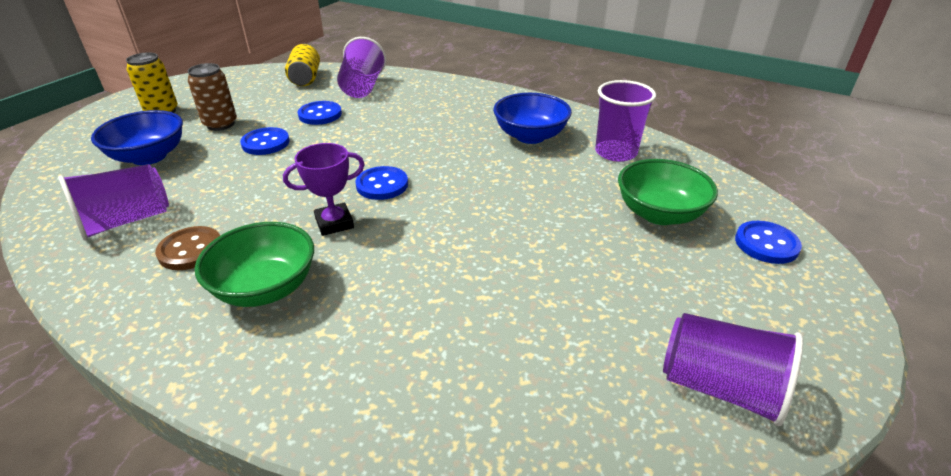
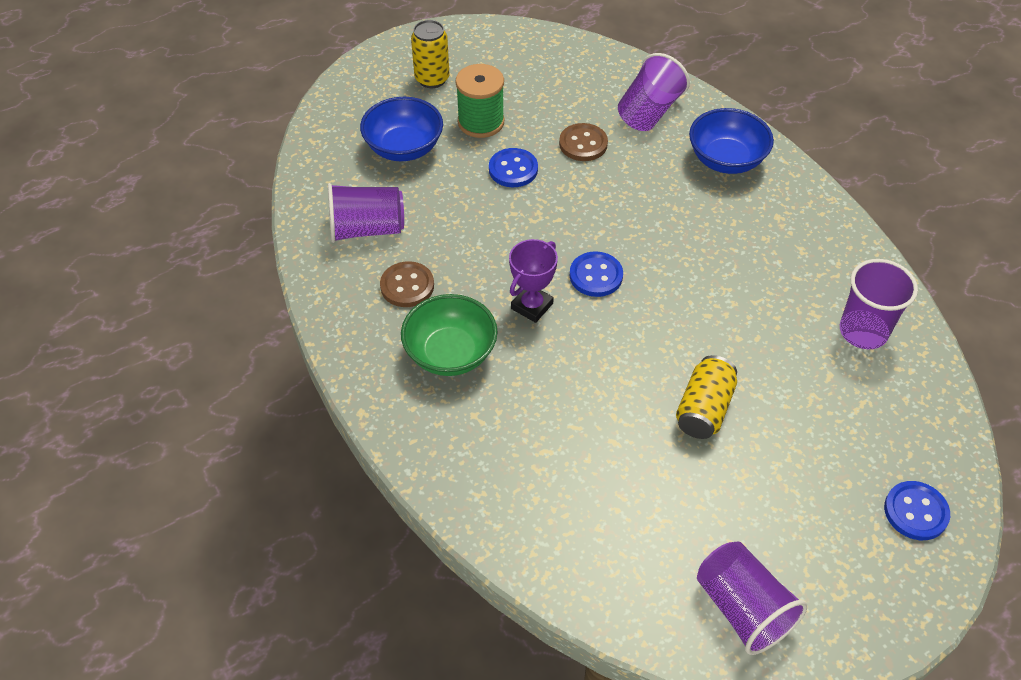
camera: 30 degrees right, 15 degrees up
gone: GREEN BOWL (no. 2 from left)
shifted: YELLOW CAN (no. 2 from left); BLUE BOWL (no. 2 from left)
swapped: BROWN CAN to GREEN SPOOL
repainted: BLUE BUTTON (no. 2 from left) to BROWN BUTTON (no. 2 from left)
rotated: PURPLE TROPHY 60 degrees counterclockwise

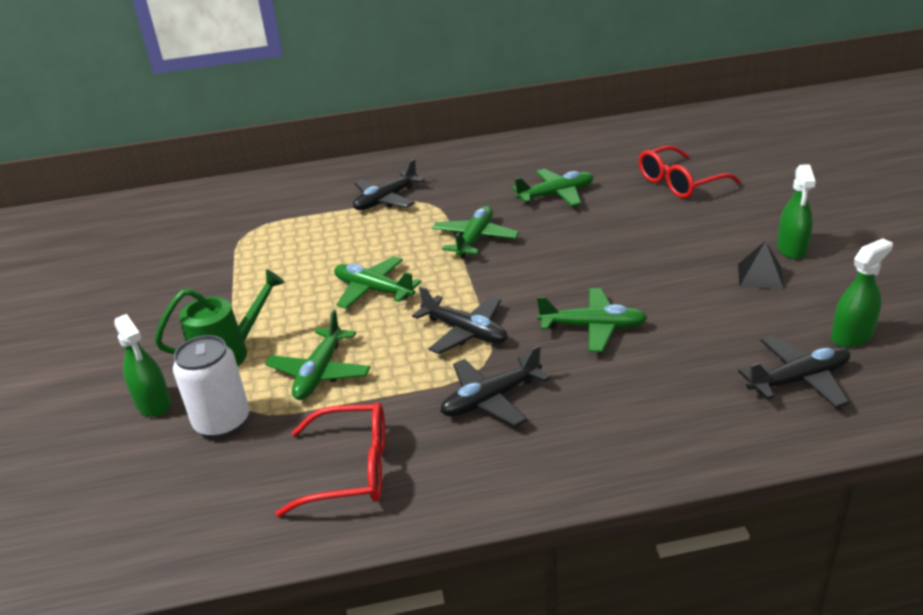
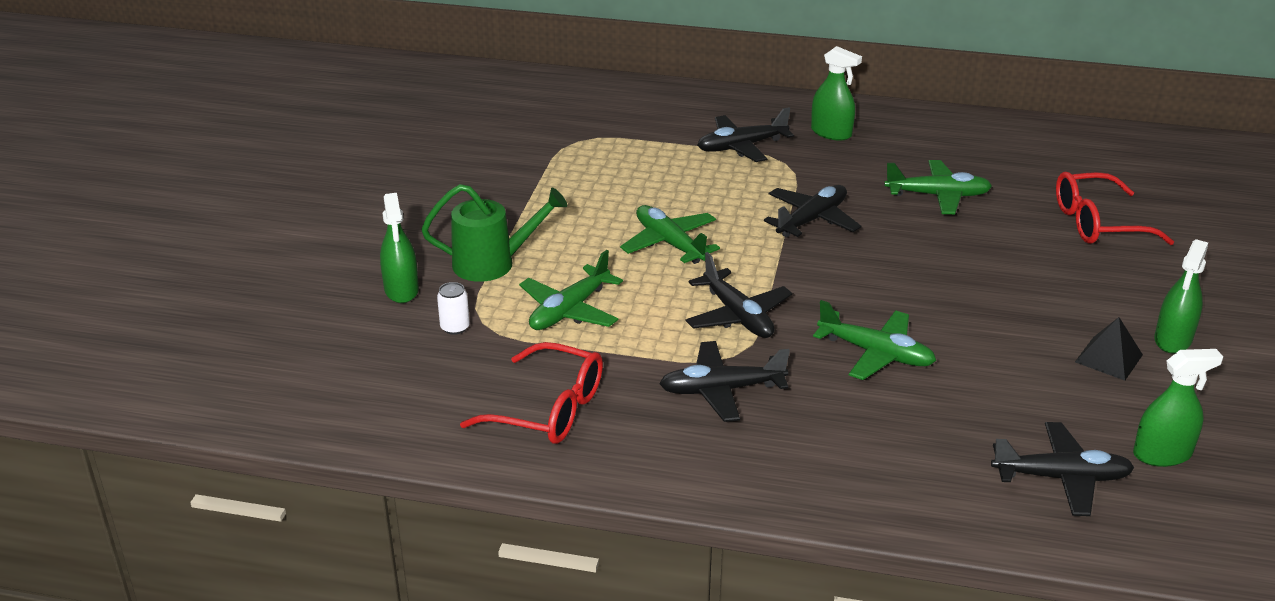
camera: 20 degrees right, 0 degrees up
new: GREEN SPRAY BOTTLE (no. 2 from left)
repainted: GREEN PLANE (no. 3 from left) to BLACK PLANE (no. 4 from left)
scaled: WHITE CAN x0.49

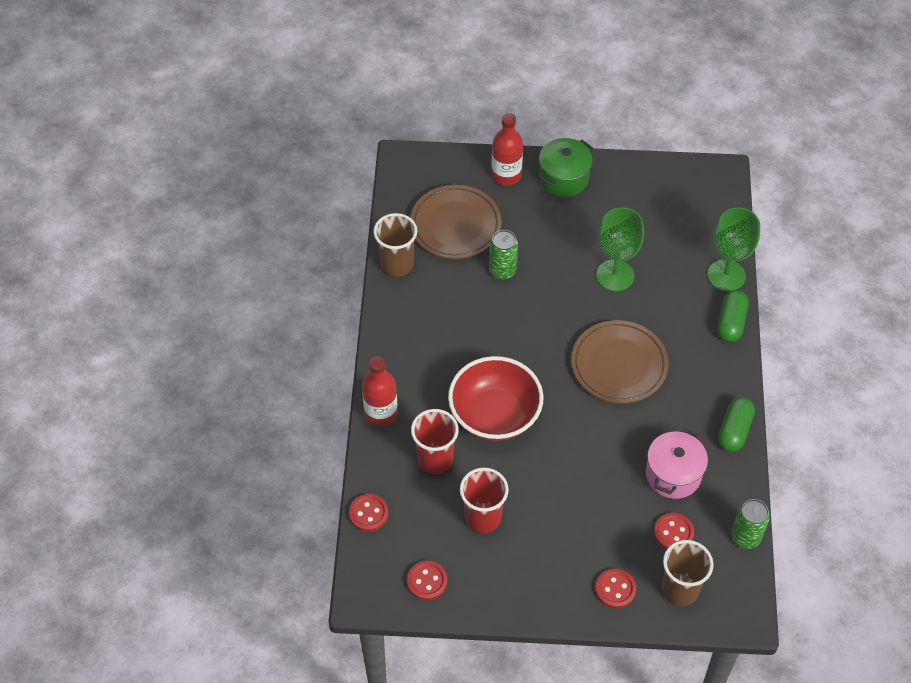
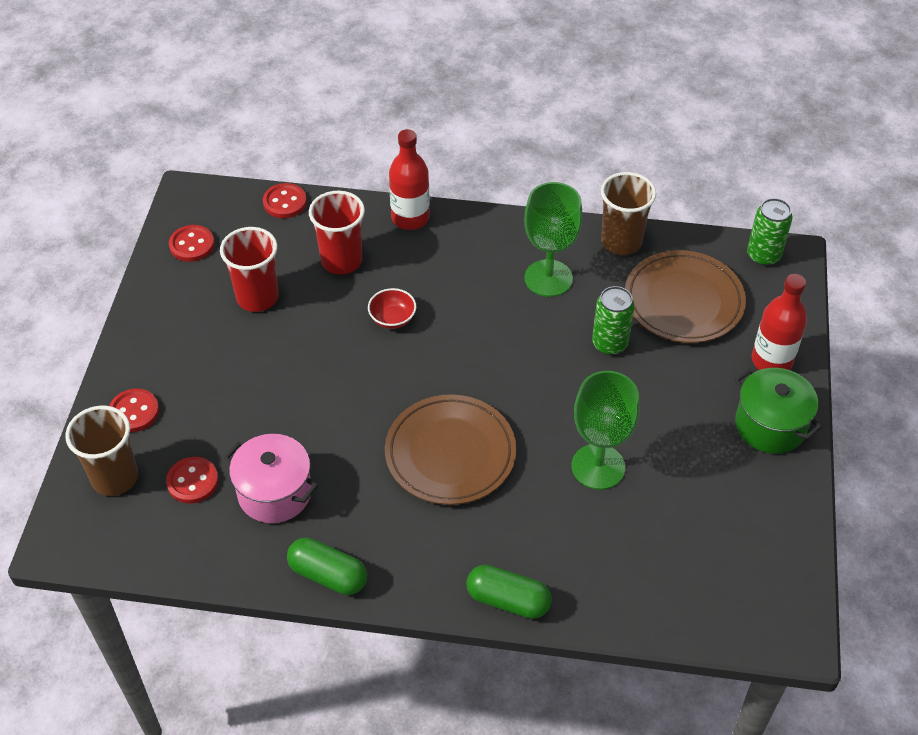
camera: 95 degrees right, 5 degrees down
shifted: GREEN GOBLET (no. 2 from left in the first image) to GREEN GOBLET (no. 1 from left); GREEN CAN (no. 2 from left)
scaled: RED BOWL x0.42

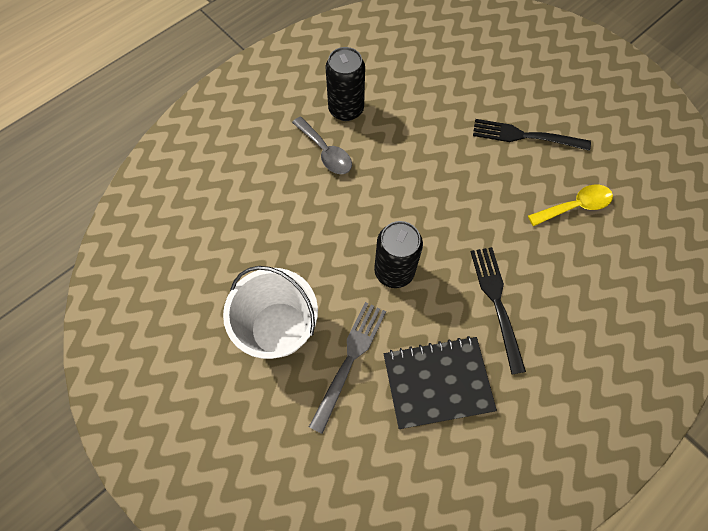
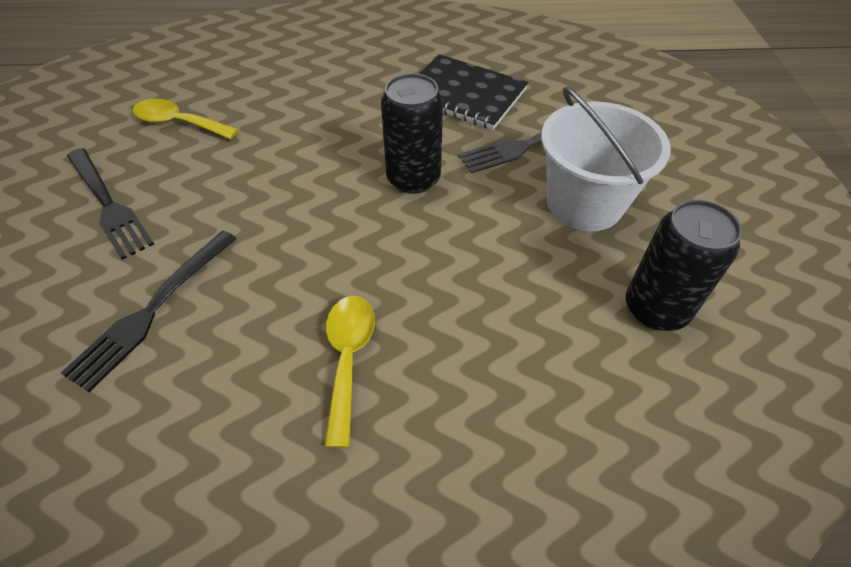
camera: 140 degrees left, 15 degrees down
shifted: BLACK FORK (no. 1 from left in the first image) to BLACK FORK (no. 2 from left); BLACK CAN (no. 1 from left in the first image) to BLACK CAN (no. 2 from left)
repainted: GREY SPOON to YELLOW SPOON (no. 2 from left)

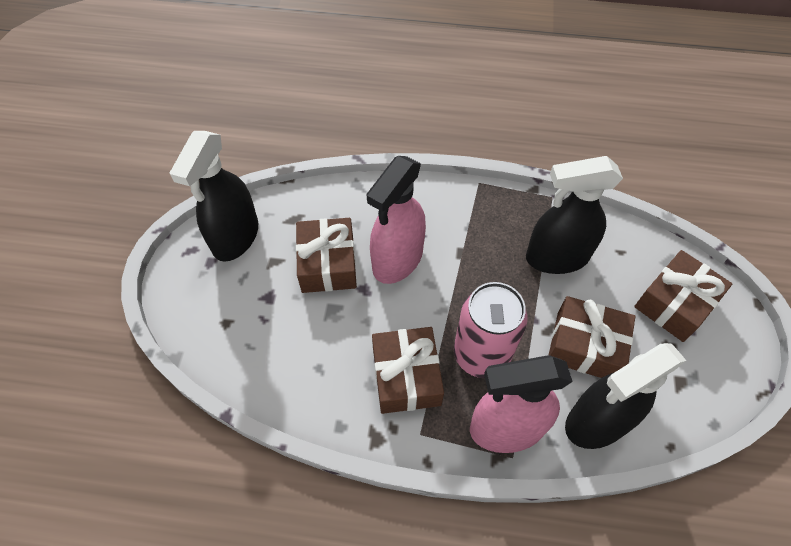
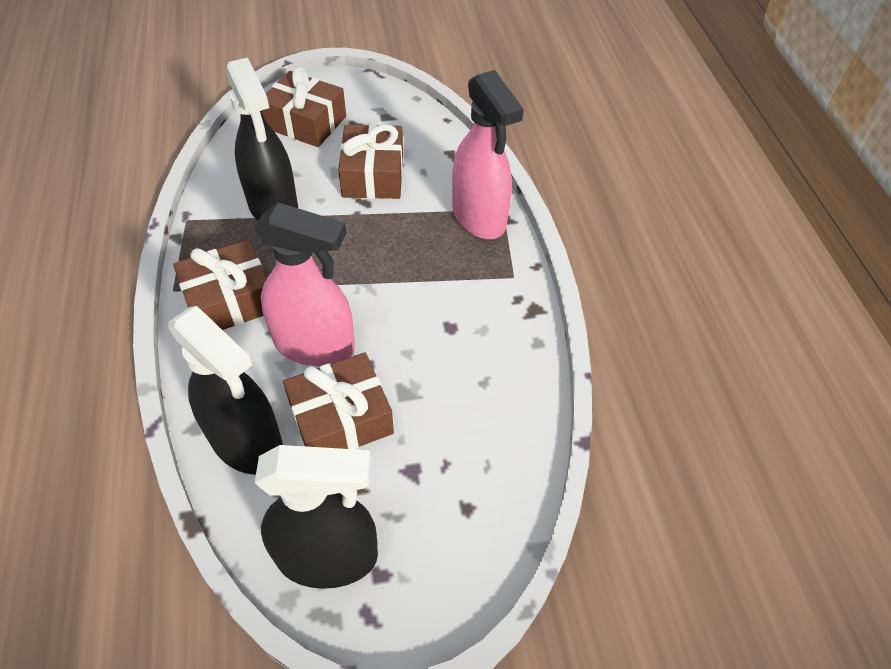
camera: 110 degrees left, 5 degrees down
gone: PINK CAN
shifted: BLACK SPRAY BOTTLE (no. 3 from left in the first image) to BLACK SPRAY BOTTLE (no. 1 from left); BROWN GIFT (no. 2 from left in the first image) to BROWN GIFT (no. 1 from left)

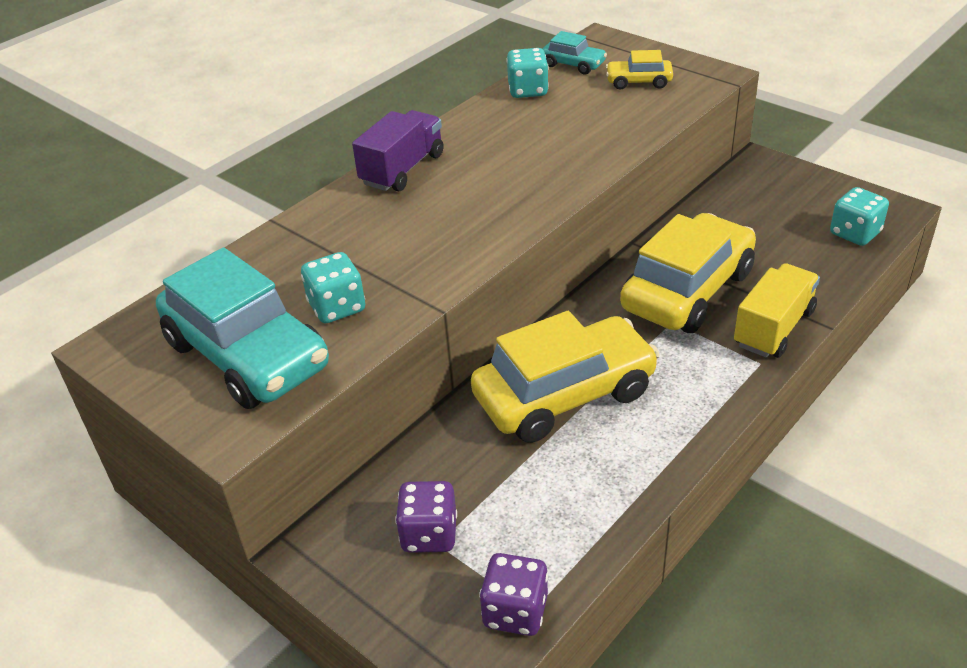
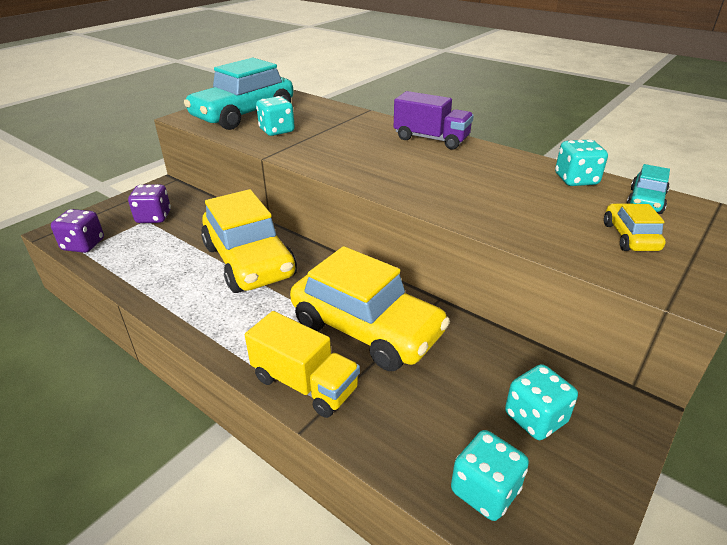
camera: 85 degrees right, 5 degrees down
new: TURQUOISE DICE (no. 3 from left)

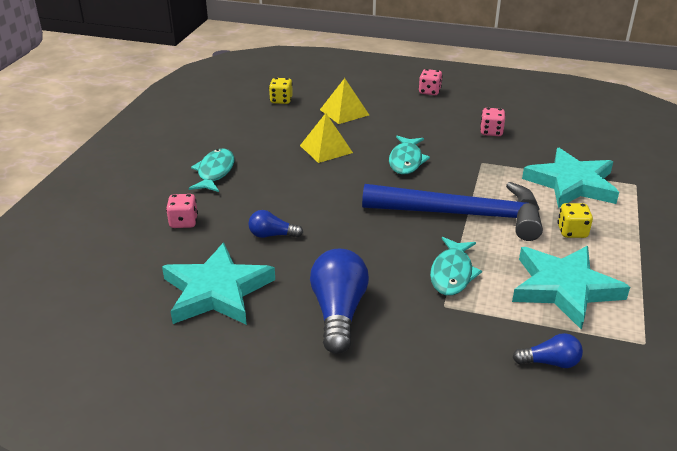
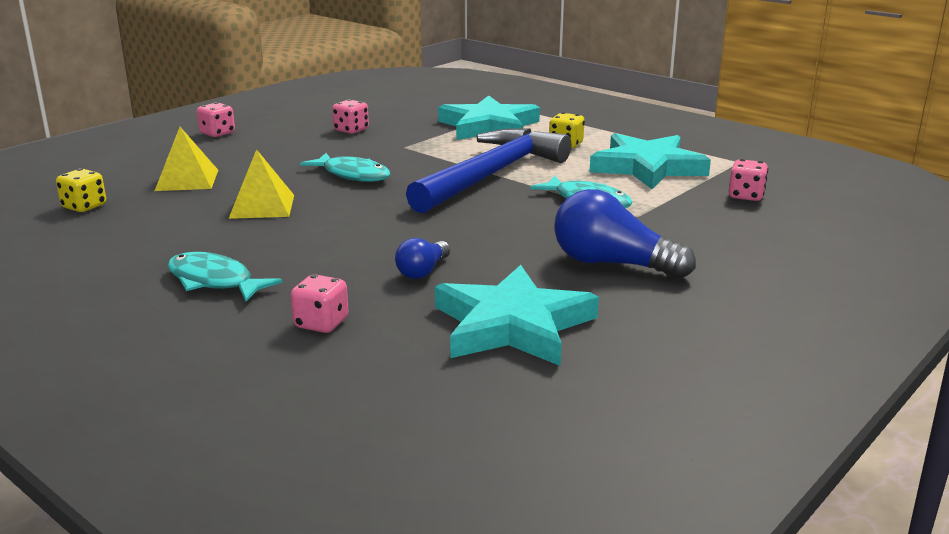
camera: 65 degrees left, 10 degrees down
swapped: BLUE LIGHT BULB (no. 3 from left) to PINK DICE (no. 4 from left)

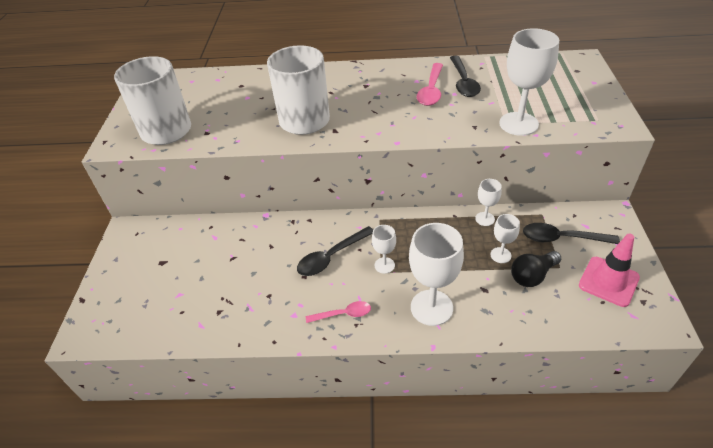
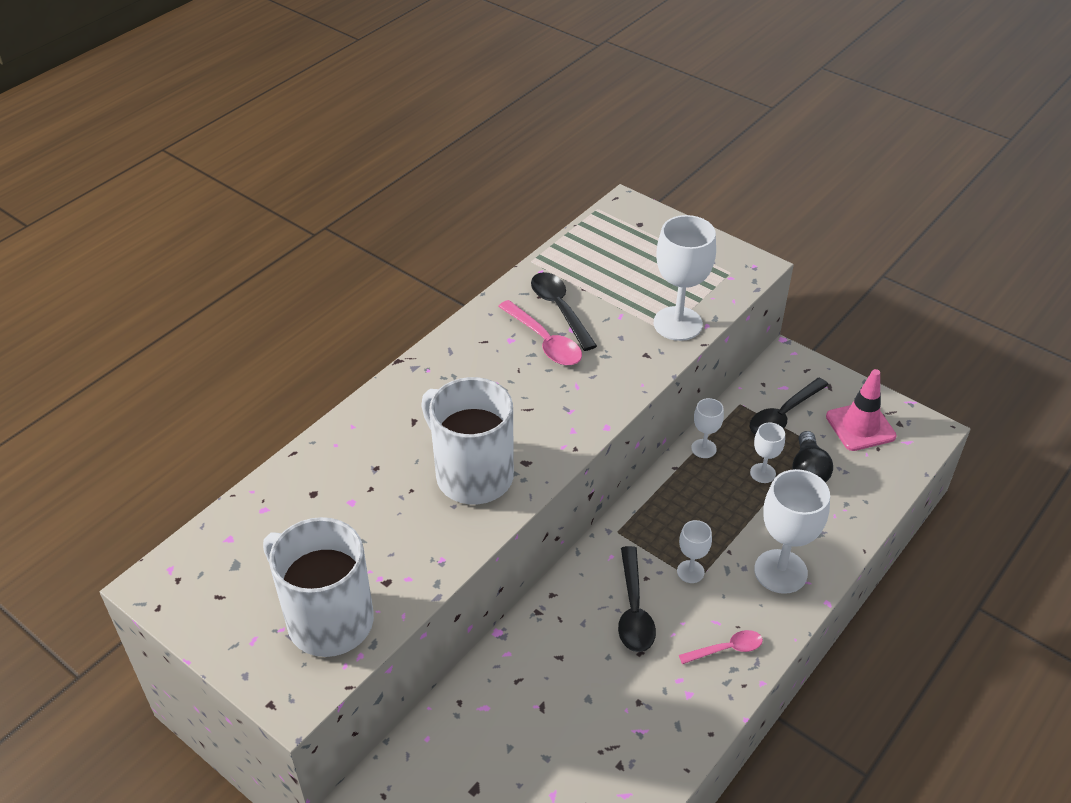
camera: 55 degrees left, 0 degrees up
rotated: BLACK SPOON (no. 2 from left in the first image) 150 degrees counterclockwise; PINK SPOON (no. 1 from left in the first image) 45 degrees clockwise

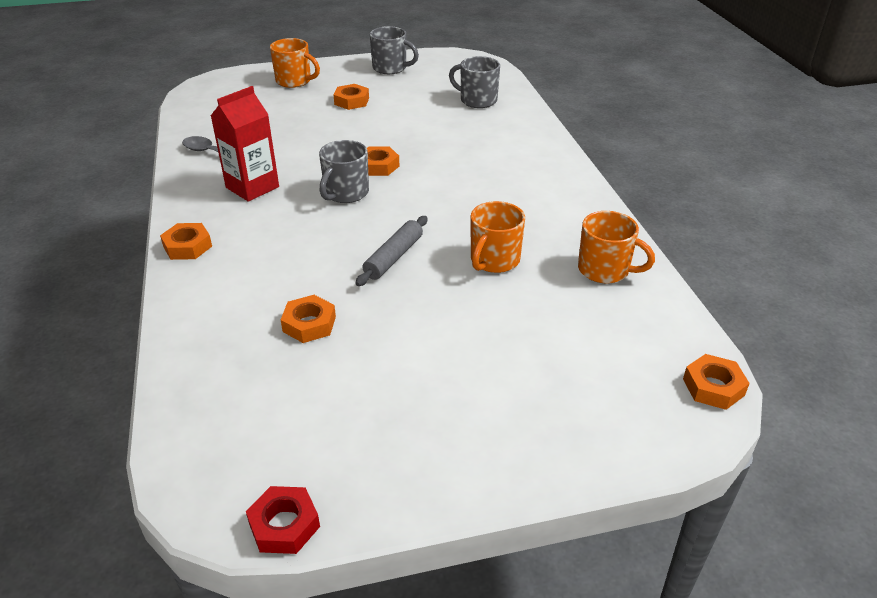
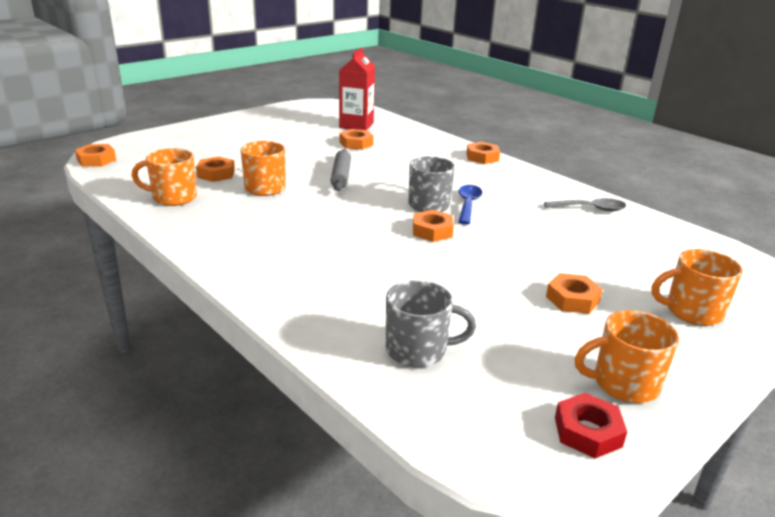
camera: 150 degrees right, 10 degrees down
new: ORANGE NUT (no. 2 from left); BLUE SPOON
shifted: RED CARTON; RED NUT
repainted: GREY MUG (no. 2 from left) to ORANGE MUG (no. 3 from left)

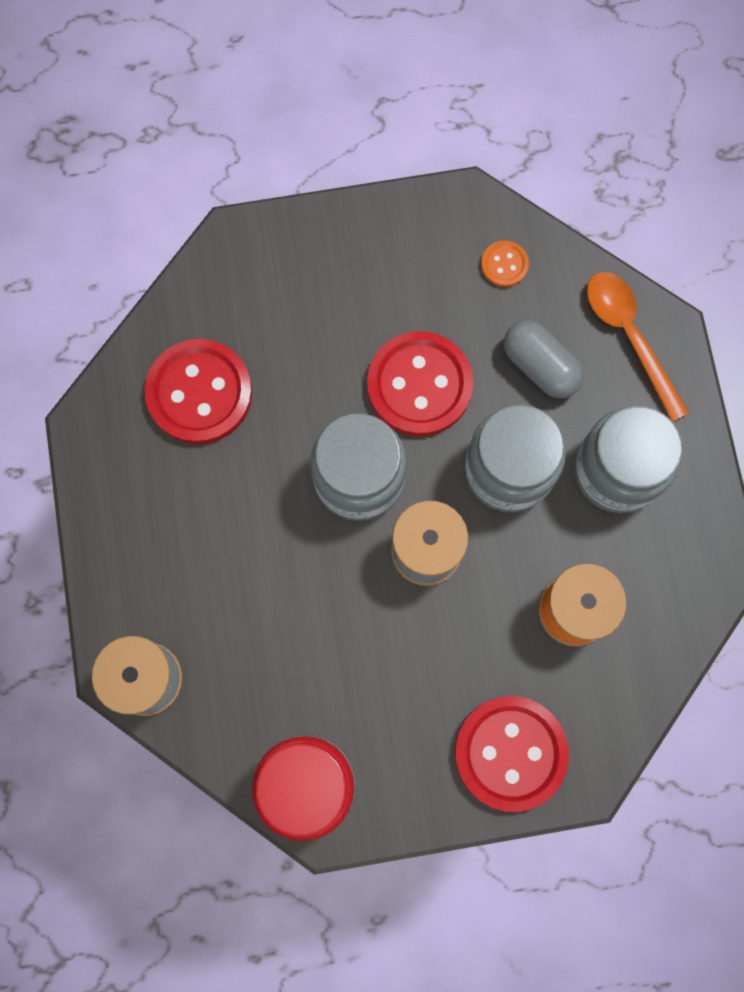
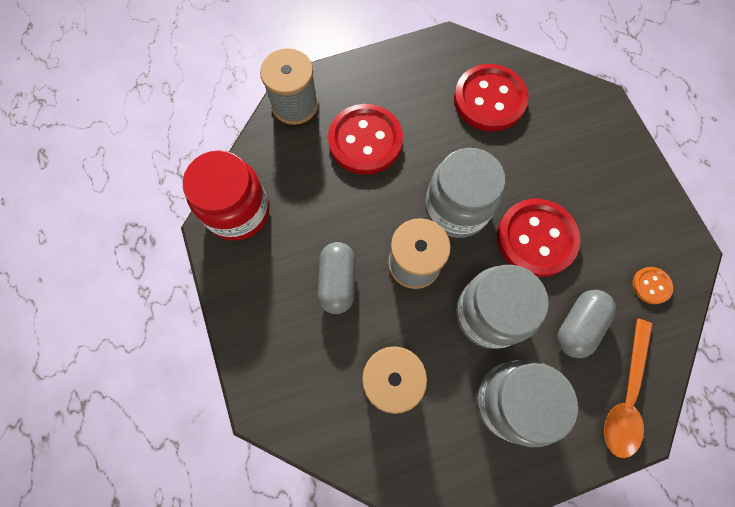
camera: 80 degrees right, 5 degrees down
new: GREY CAPSULE (no. 1 from left)
shifted: RED BUTTON (no. 3 from left in the first image) to RED BUTTON (no. 1 from left)
rotated: ORANGE SPOON 150 degrees clockwise

